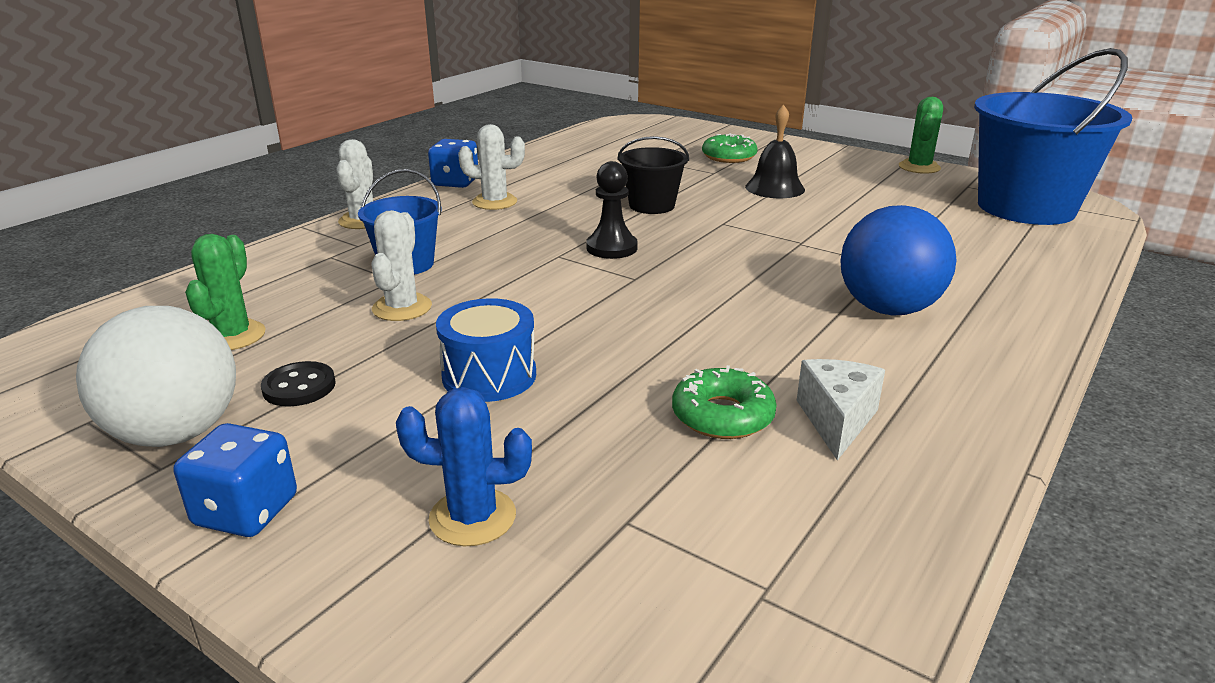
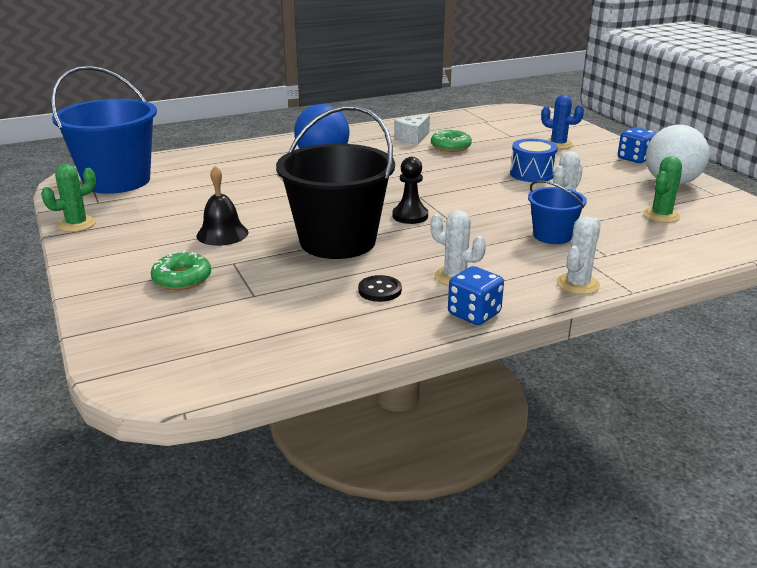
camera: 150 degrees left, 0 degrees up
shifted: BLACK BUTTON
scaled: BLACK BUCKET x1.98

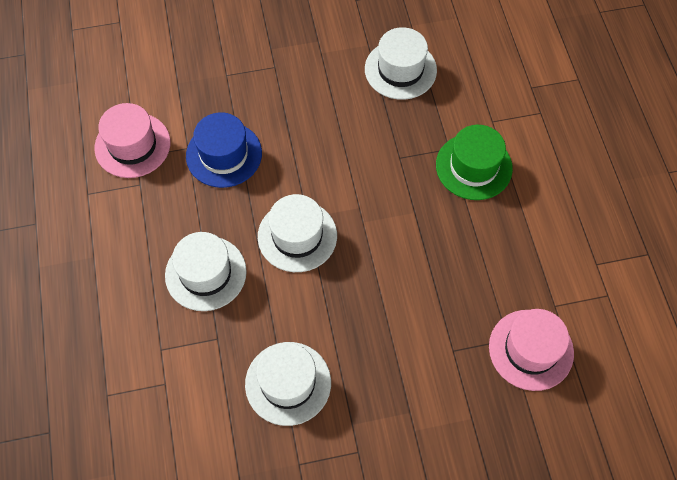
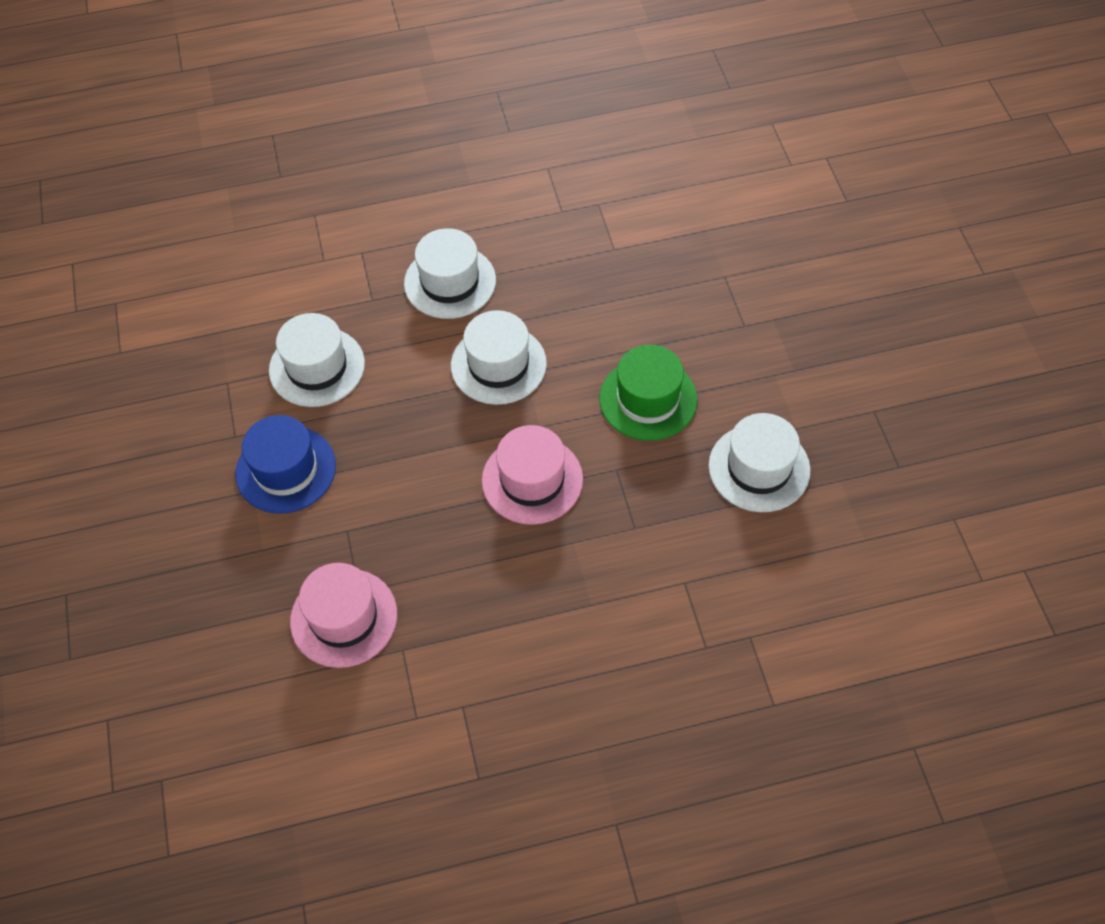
camera: 90 degrees right, 5 degrees down
shifted: BLUE HAT; PINK HAT (no. 1 from left in the first image) to PINK HAT (no. 2 from left); GREEN HAT

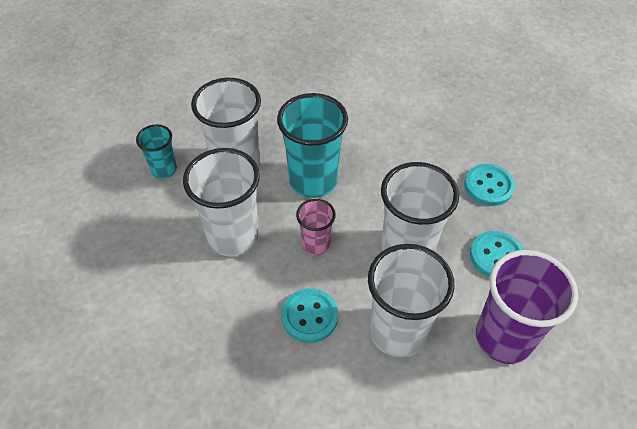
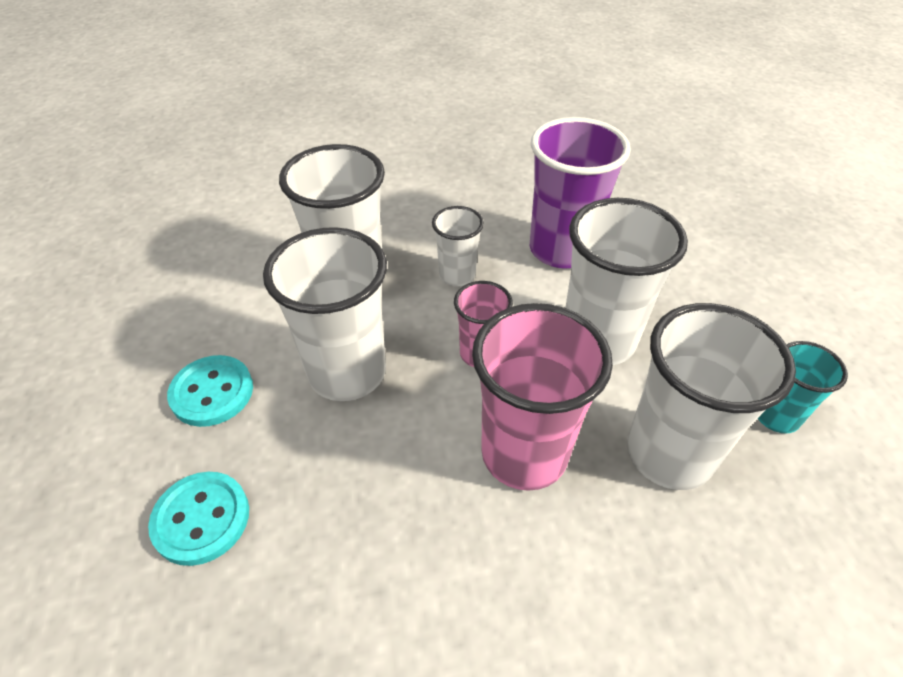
camera: 165 degrees right, 5 degrees down
shifted: PURPLE CUP
swapped: TURQUOISE BUTTON (no. 1 from left) to WHITE CUP (no. 3 from left)
repainted: TURQUOISE CUP (no. 2 from left) to PINK CUP (no. 2 from left)

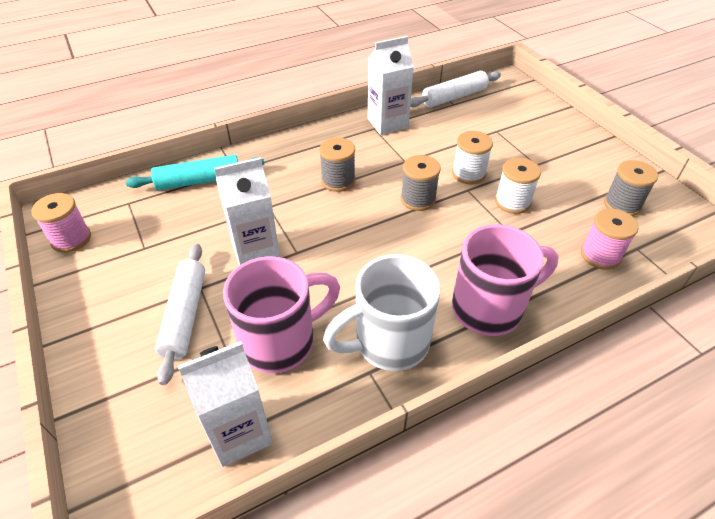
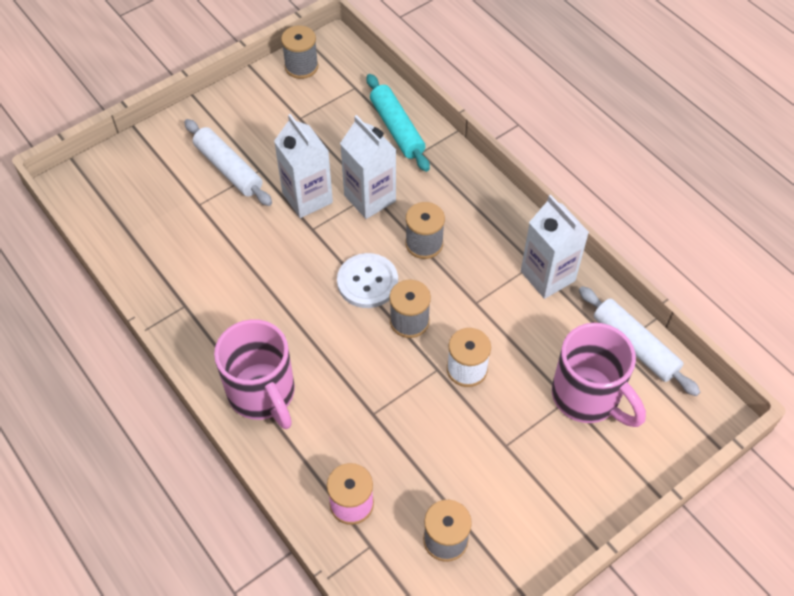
camera: 80 degrees right, 10 degrees up
gone: WHITE MUG; WHITE SPOOL (no. 2 from left)
new: WHITE BUTTON
shifted: WHITE CARTON (no. 1 from left in the first image) to WHITE CARTON (no. 2 from left); PINK MUG (no. 1 from left in the first image) to PINK MUG (no. 2 from left)
repainted: PINK SPOOL (no. 1 from left) to GREY SPOOL (no. 1 from left)
rotated: WHITE ROLLING PIN (no. 1 from left) 60 degrees clockwise

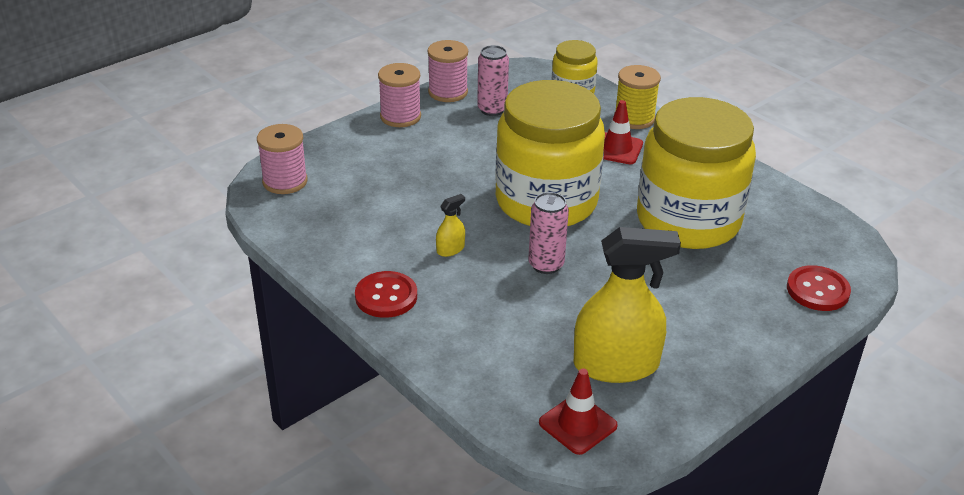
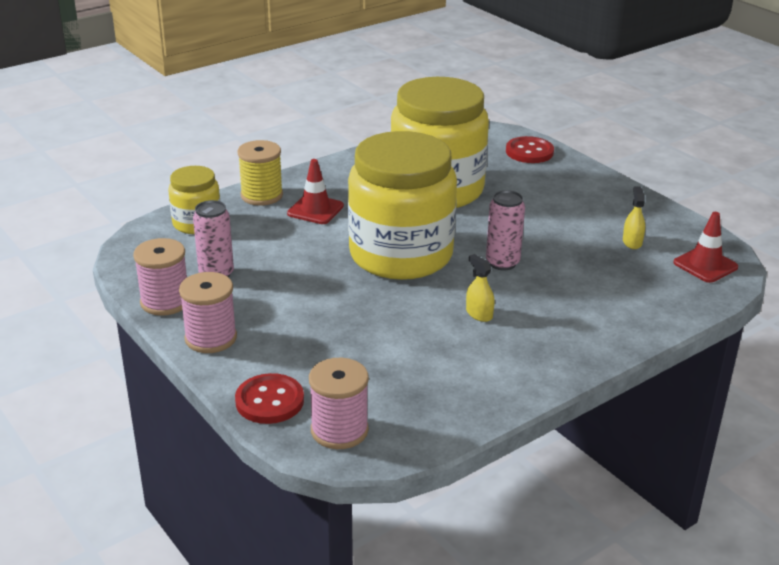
camera: 85 degrees left, 5 degrees down
shifted: RED BUTTON (no. 1 from left)
scaled: YELLOW SPRAY BOTTLE (no. 2 from left) x0.42

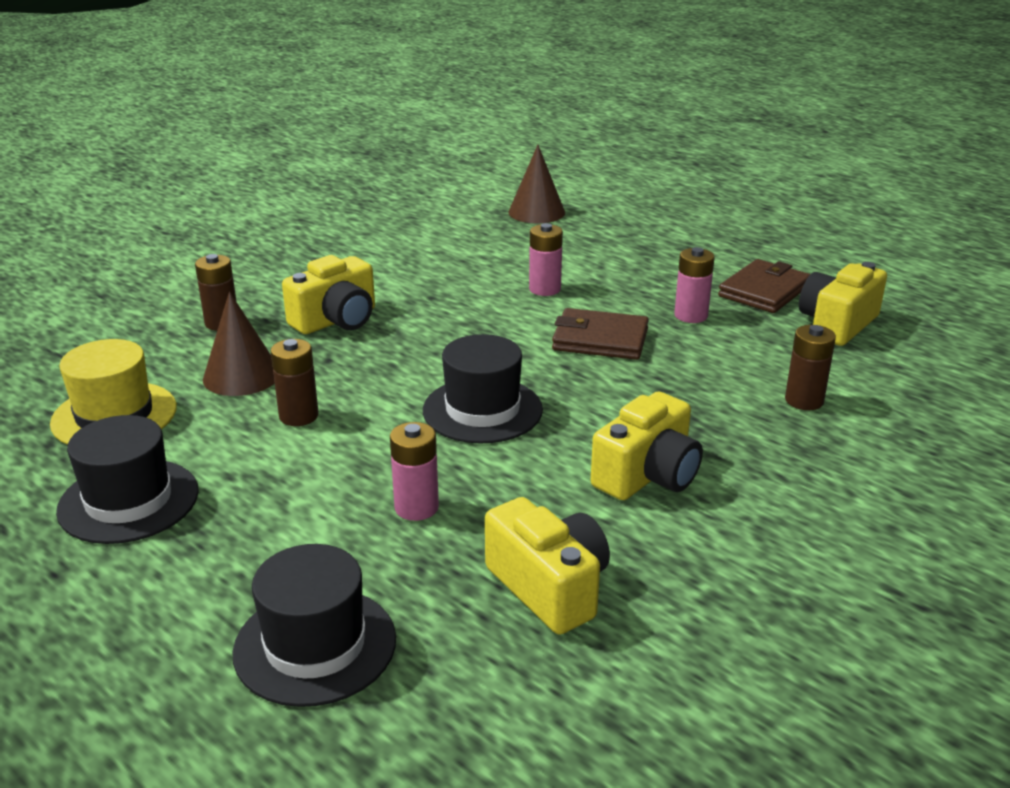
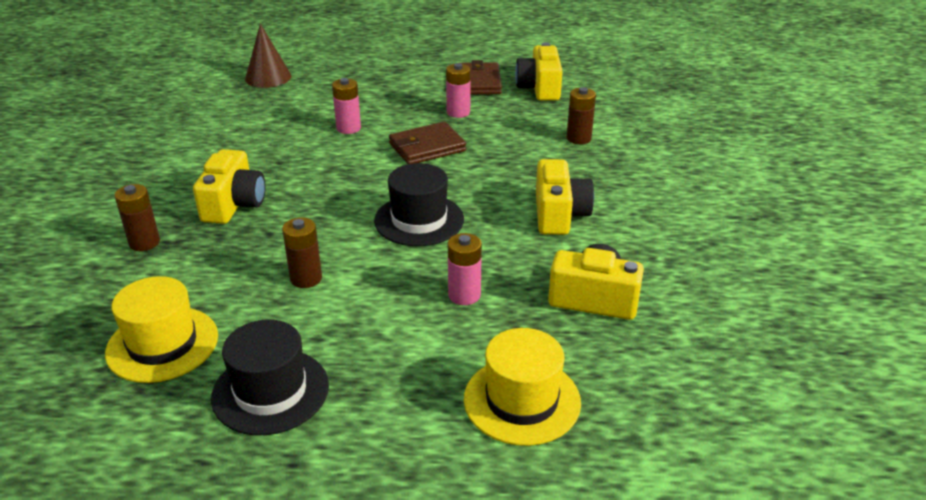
camera: 40 degrees left, 5 degrees up
gone: BROWN CONE (no. 1 from left)
repainted: BLACK HAT (no. 2 from left) to YELLOW HAT (no. 2 from left)

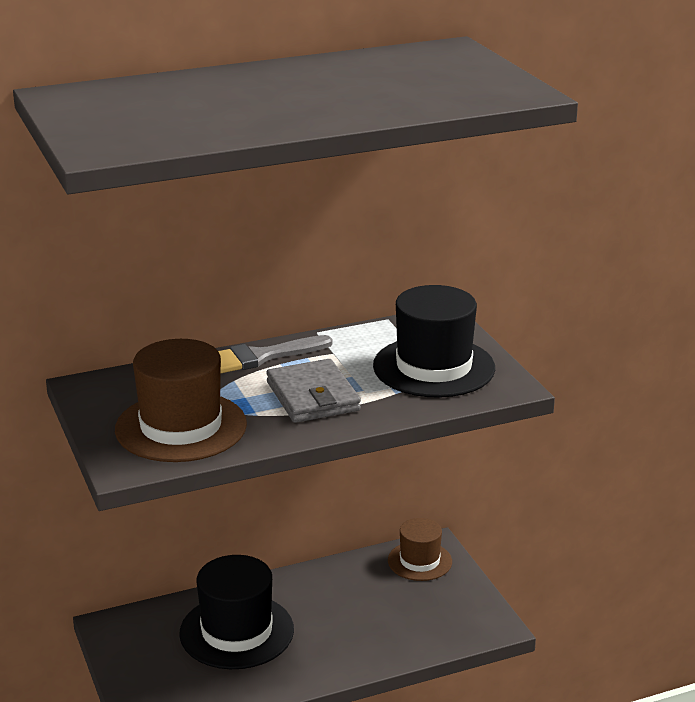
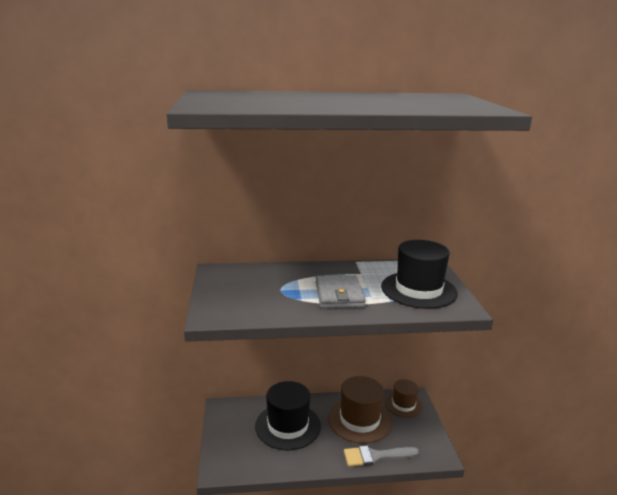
camera: 15 degrees right, 5 degrees down
shifted: BROWN HAT (no. 1 from left); GREY BRUSH

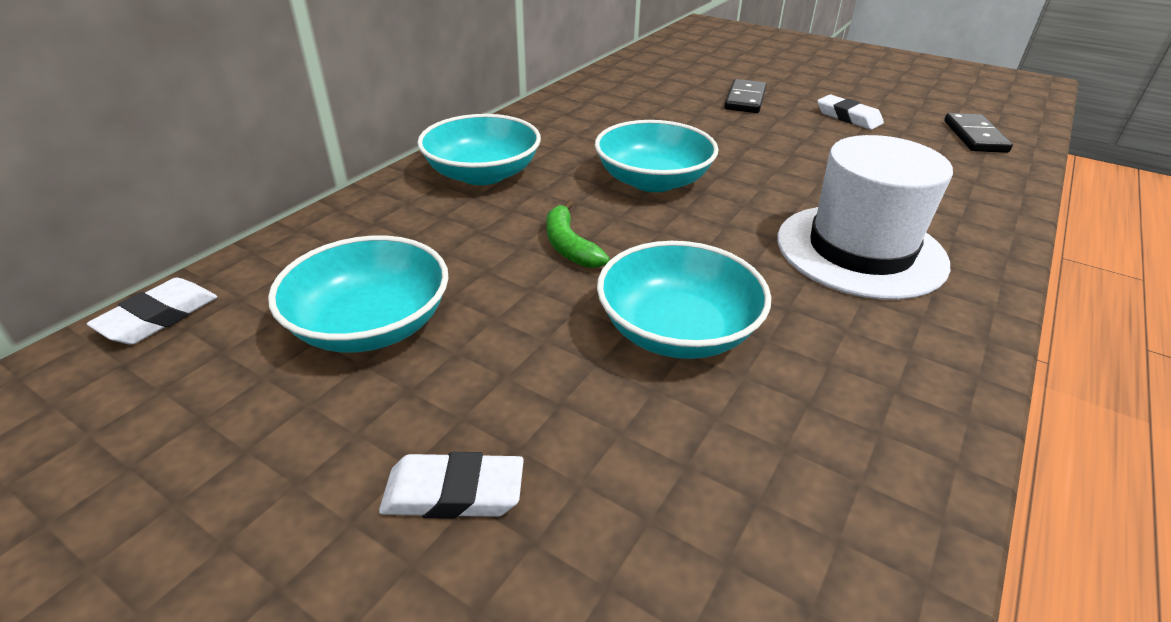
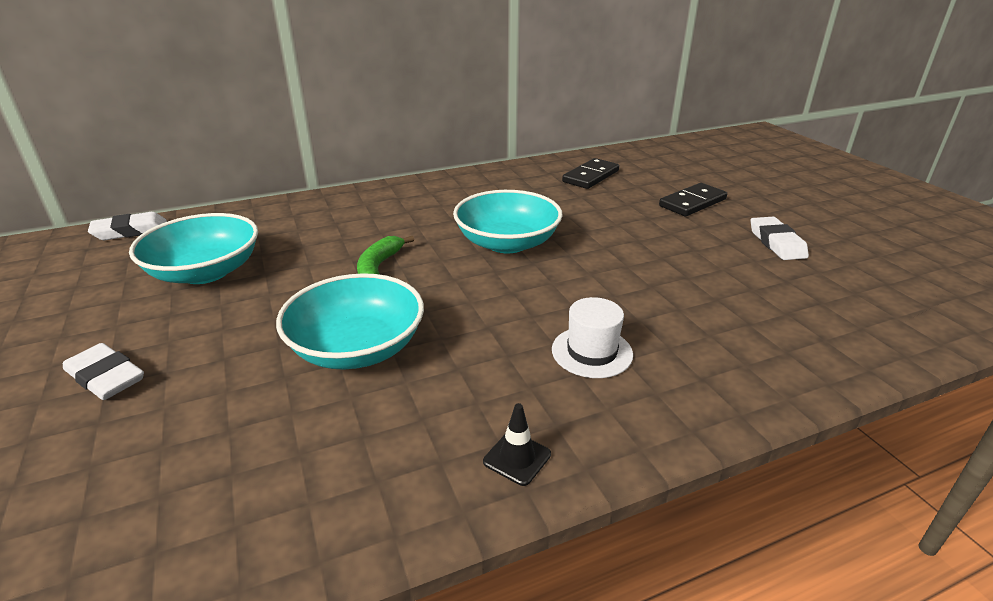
camera: 35 degrees right, 5 degrees down
gone: TURQUOISE BOWL (no. 2 from left)
new: BLACK TRAFFIC CONE
shifted: BLACK DOMINO (no. 2 from left in the first image) to BLACK DOMINO (no. 1 from left)
scaled: WHITE HAT x0.49

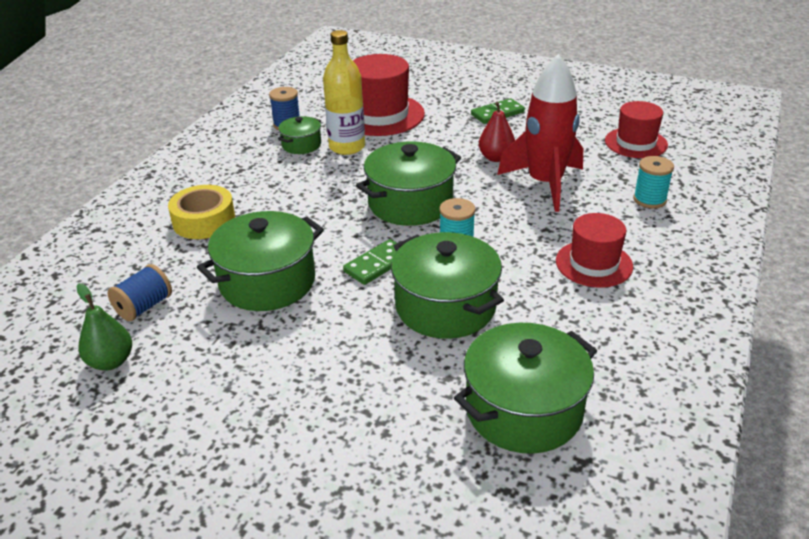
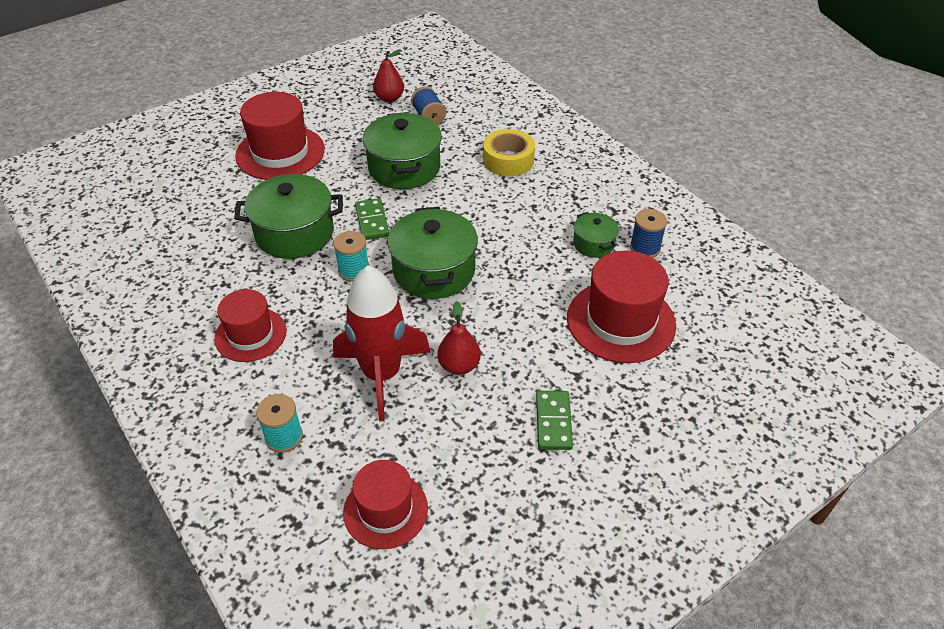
camera: 120 degrees right, 10 degrees up
gone: YELLOW BOTTLE; GREEN POT (no. 5 from left)
new: RED HAT (no. 2 from left)
repainted: GREEN PEAR to RED PEAR (no. 1 from left)

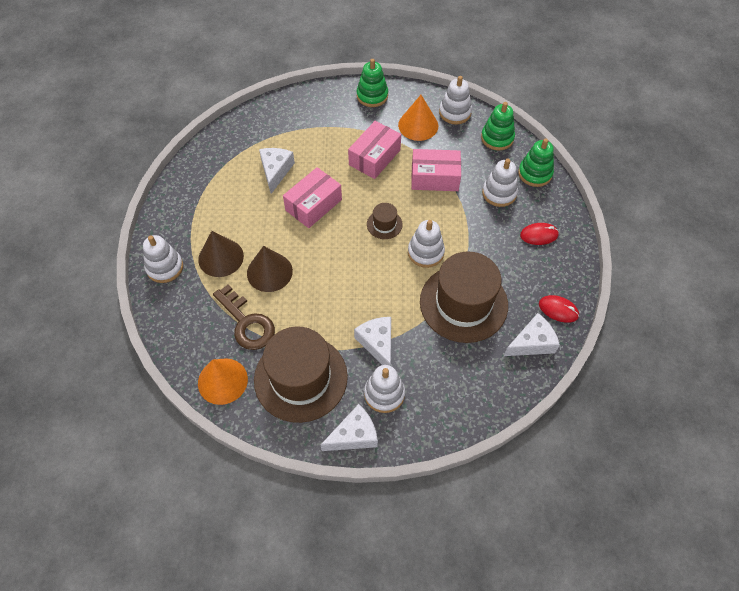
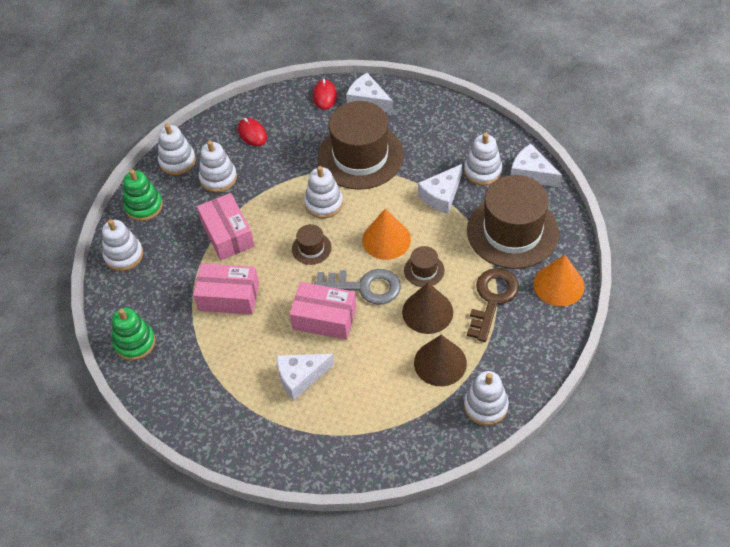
camera: 115 degrees left, 5 degrees down
new: GREY KEY; BROWN HAT (no. 3 from left)
shifted: ORANGE CONE (no. 2 from left in the first image) to ORANGE CONE (no. 1 from left)
repainted: GREEN STACKING TOY (no. 3 from left) to WHITE STACKING TOY (no. 2 from left)

